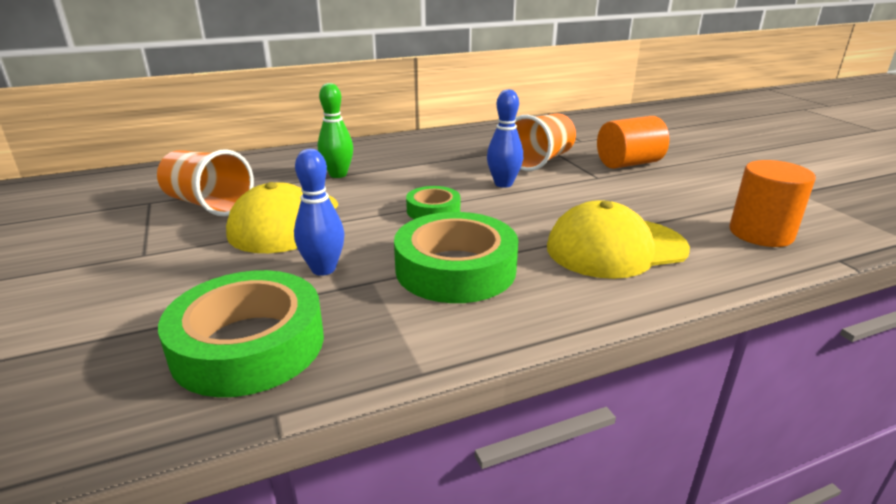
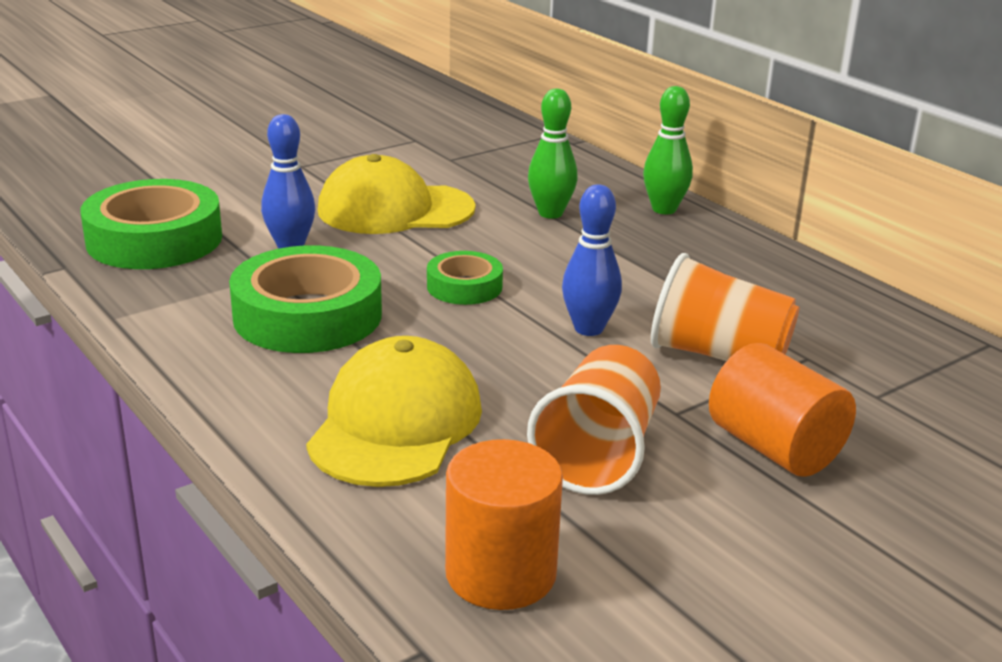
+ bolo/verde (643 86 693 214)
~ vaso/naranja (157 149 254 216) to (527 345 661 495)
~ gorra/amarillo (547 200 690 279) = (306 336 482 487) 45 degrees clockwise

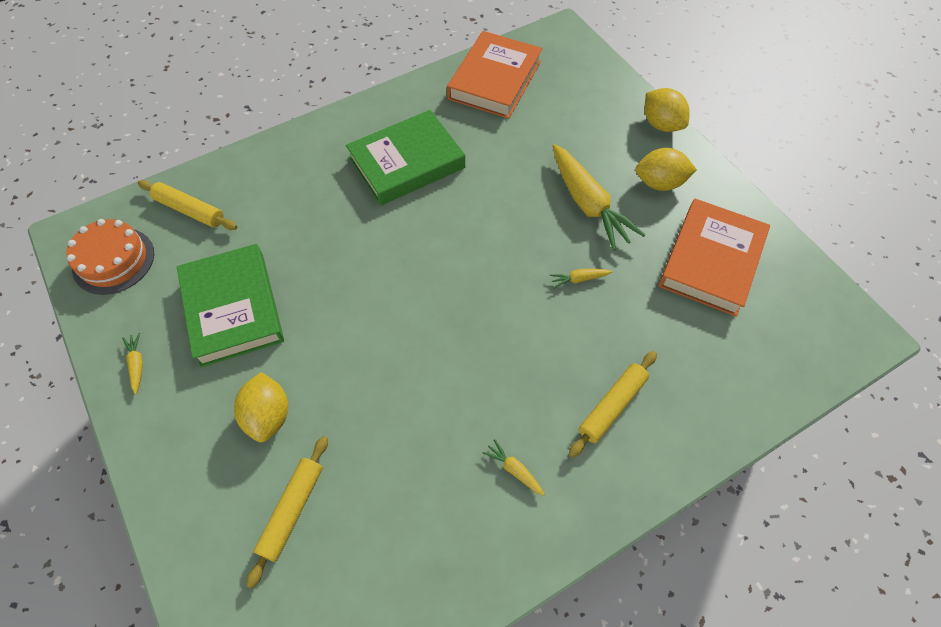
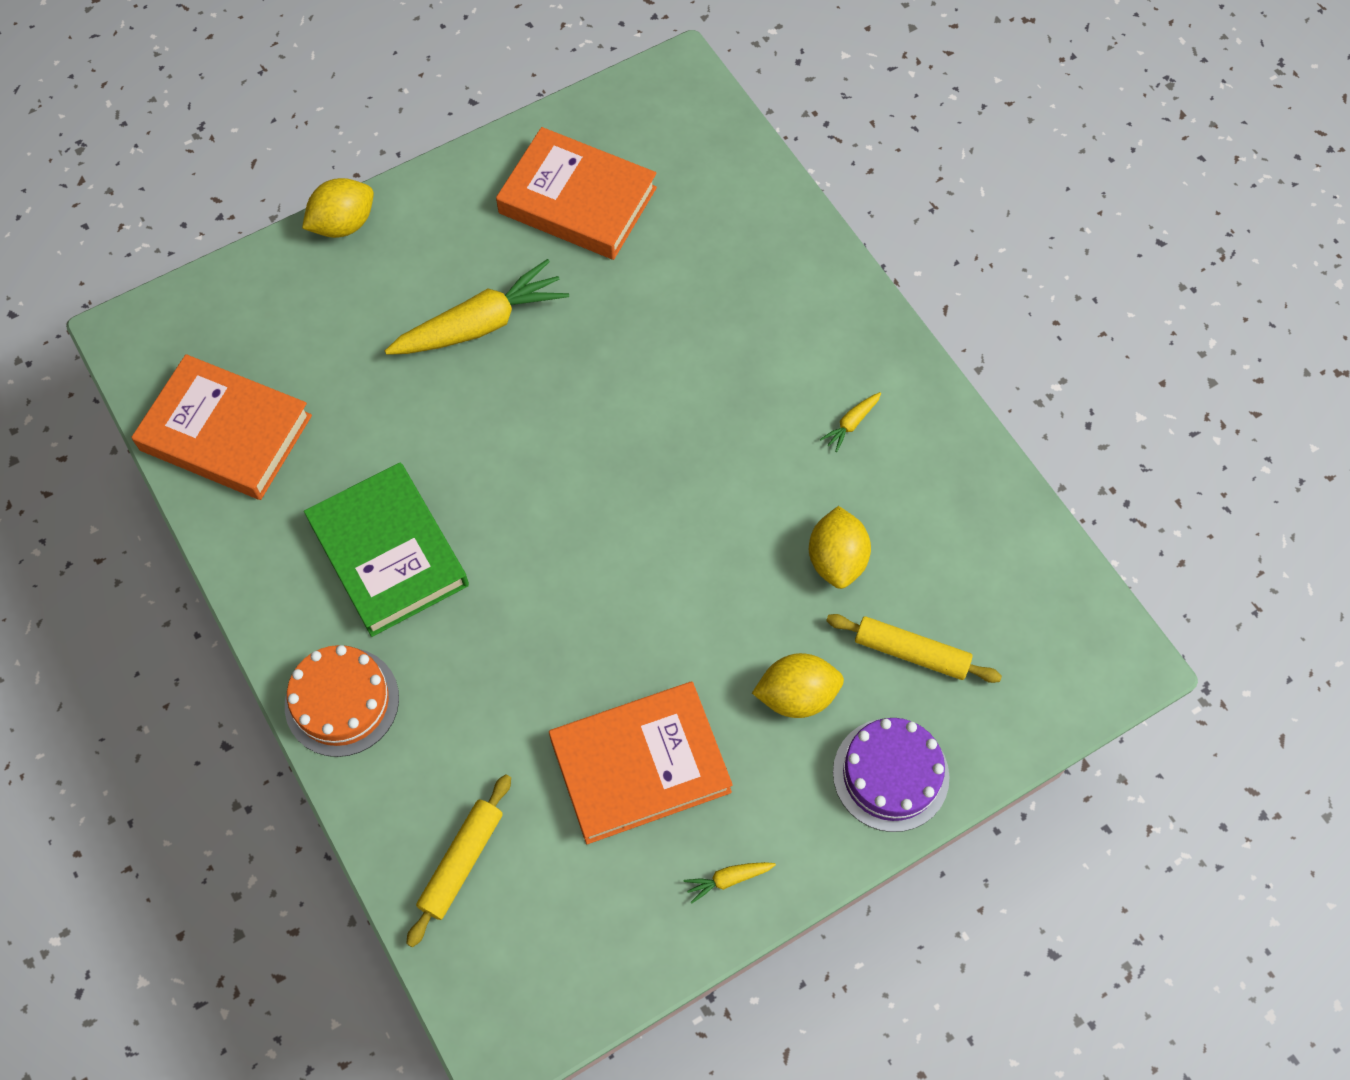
- zanahoria/amarillo (550 269 612 288)
- rodillo/amarillo (569 351 657 458)
+ tarta/morado (833 718 949 832)
~ tarta/naranja (66 219 154 295) to (285 645 399 757)
~ limón/amarillo (636 148 697 191) to (809 506 871 589)
~ libro/verde (177 244 284 368) to libro/naranja (549 682 733 844)

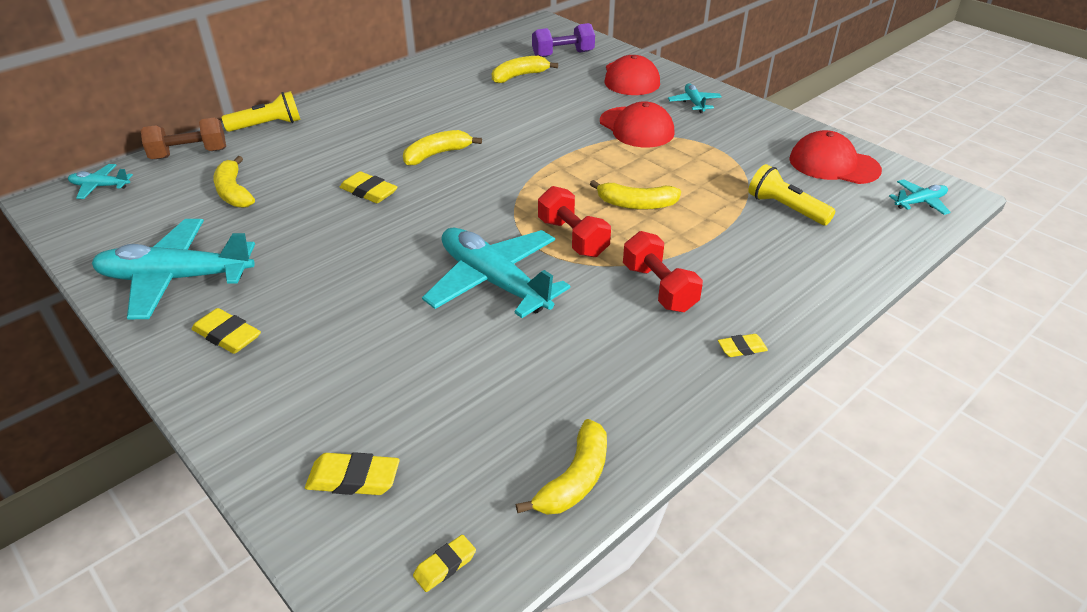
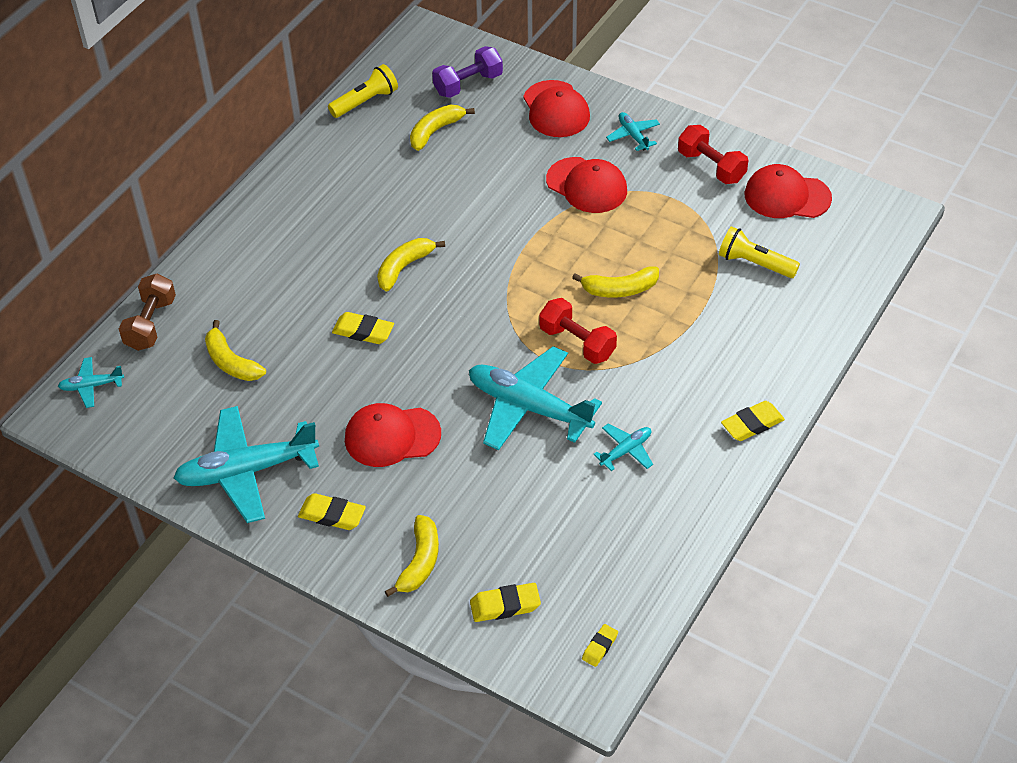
+ gorra/rojo (345 403 441 467)
~ lámpara de mano/amarillo (221 91 300 132) to (328 64 398 118)
~ plátano/amarillo (516 419 607 515) to (385 515 439 597)
~ mancuerna/rojo (623 231 703 312) to (678 125 748 184)
~ avión/turquesa (889 179 951 215) to (593 424 653 471)
~ mancuerna/marrón (141 118 226 159) = (119 274 176 351) 45 degrees counterclockwise
~ goma de borrar/amarillo (718 334 768 357) = (721 401 785 441) x1.59

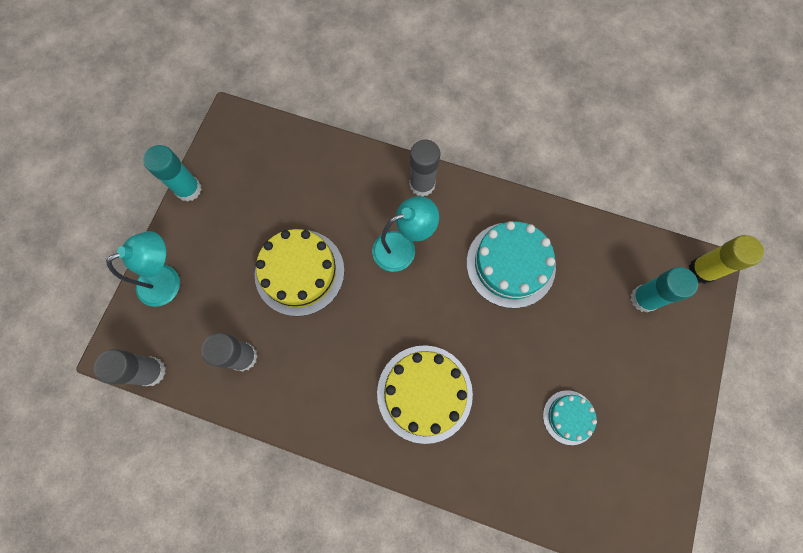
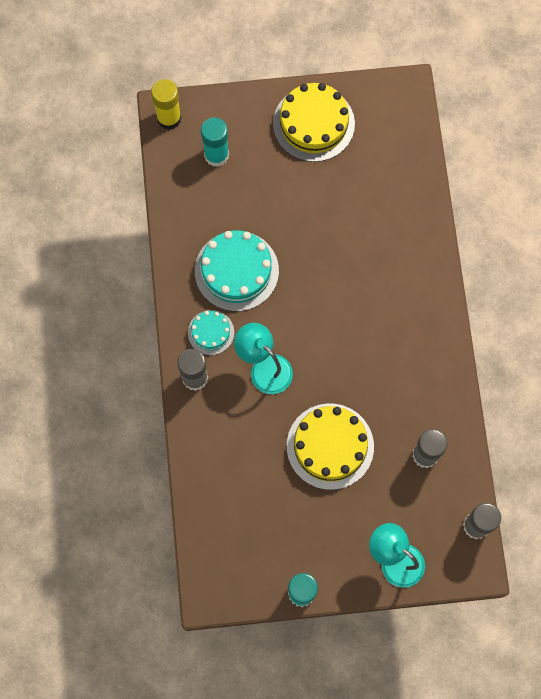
~ tarta/amarillo (377 345 473 444) to (273 83 355 162)
~ tarta/turquesa (543 390 597 445) to (188 310 234 355)

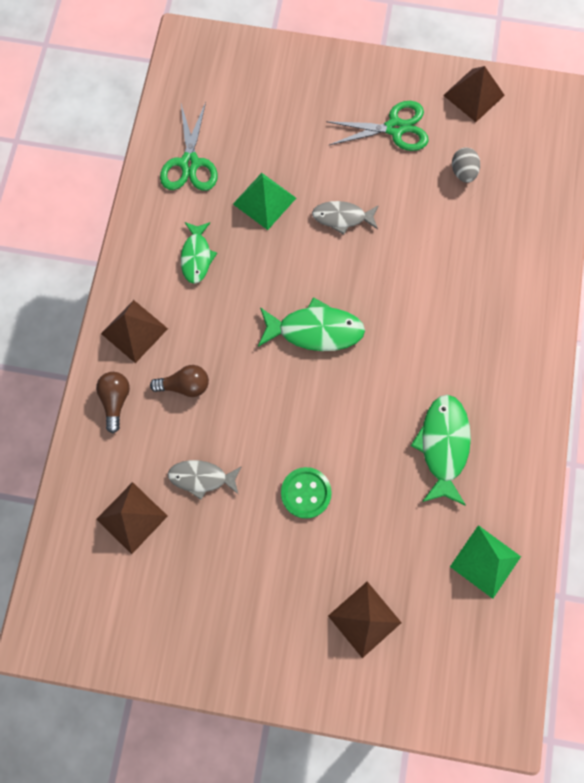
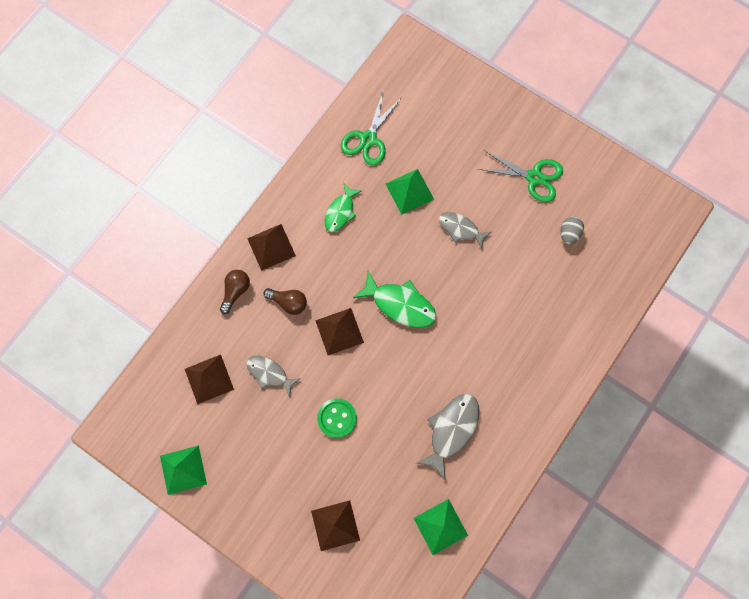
+ pirámide/verde (160 446 207 495)
~ pirámide/marrón (443 66 505 122) to (315 308 364 355)
~ pez/verde (411 395 471 506) to pez/gris (417 394 479 481)

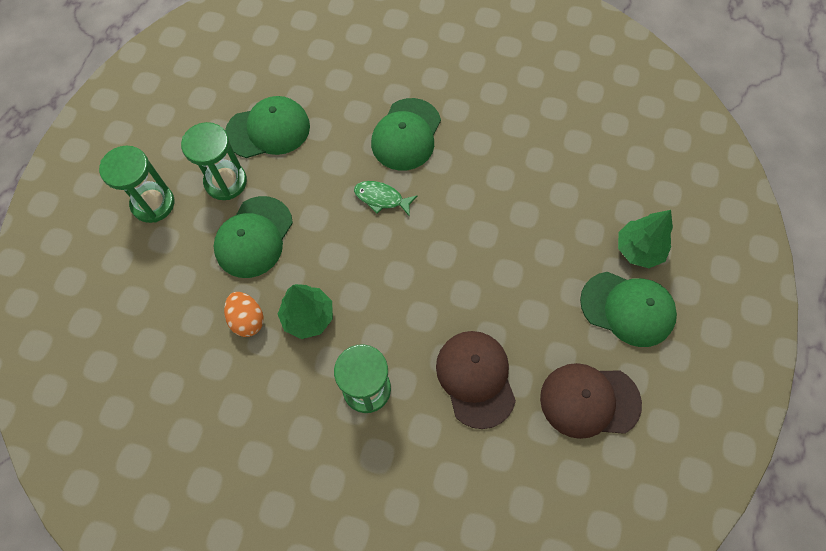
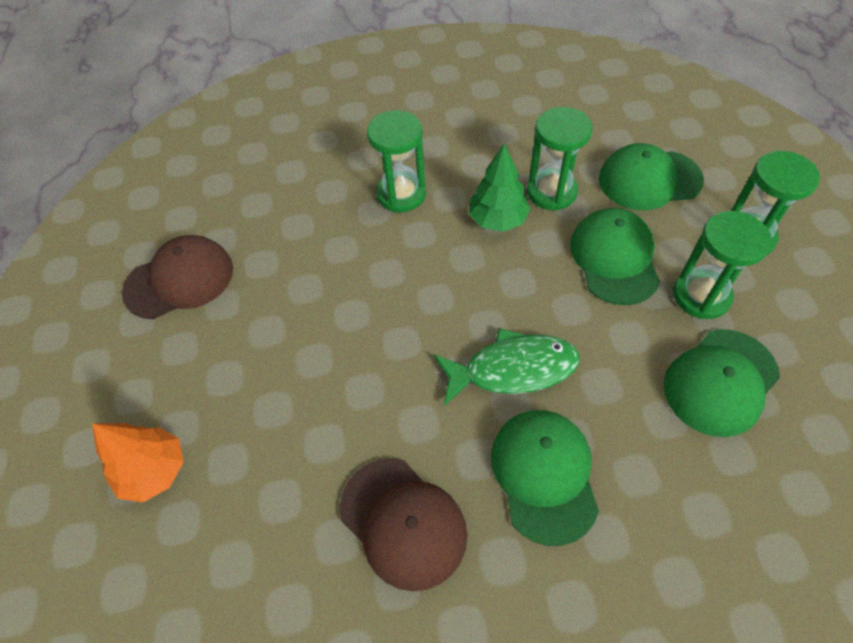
~ gorra/marrón (436 331 516 429) to (339 458 467 591)
~ gorra/verde (580 272 677 347) to (599 143 704 210)
~ huevo/naranja (224 292 264 337) to reloj de arena/verde (527 107 593 210)
~ árbol/verde (618 210 673 268) to árbol/naranja (92 423 184 502)
~ pez/verde (354 181 418 217) = (434 328 580 406) x1.63

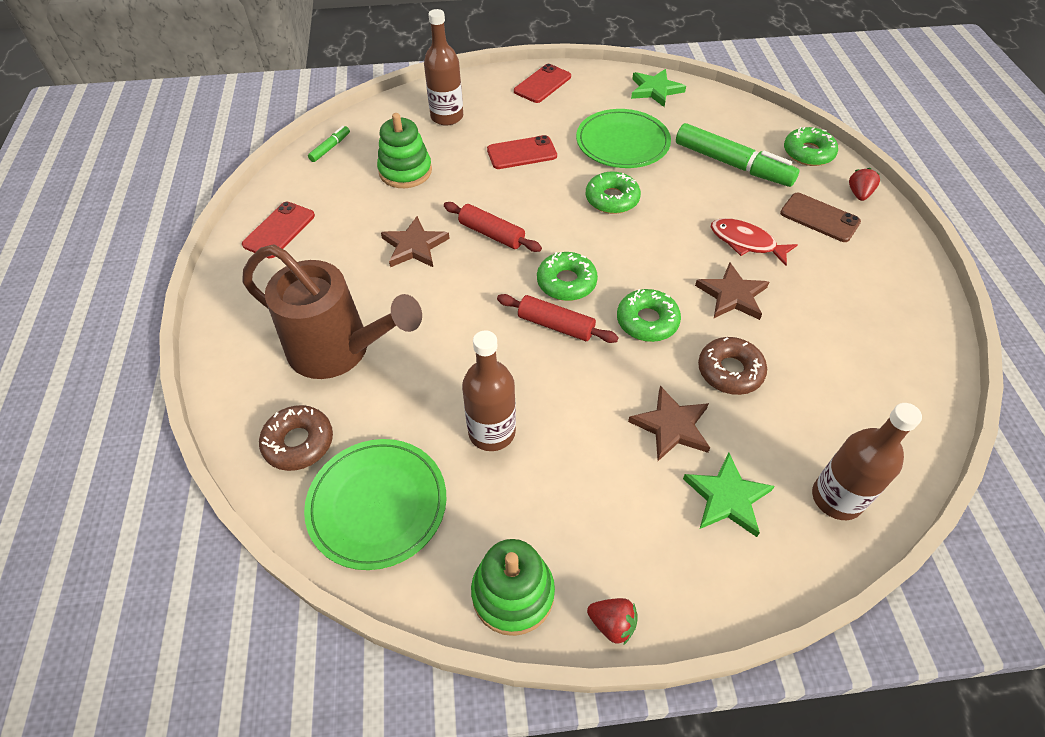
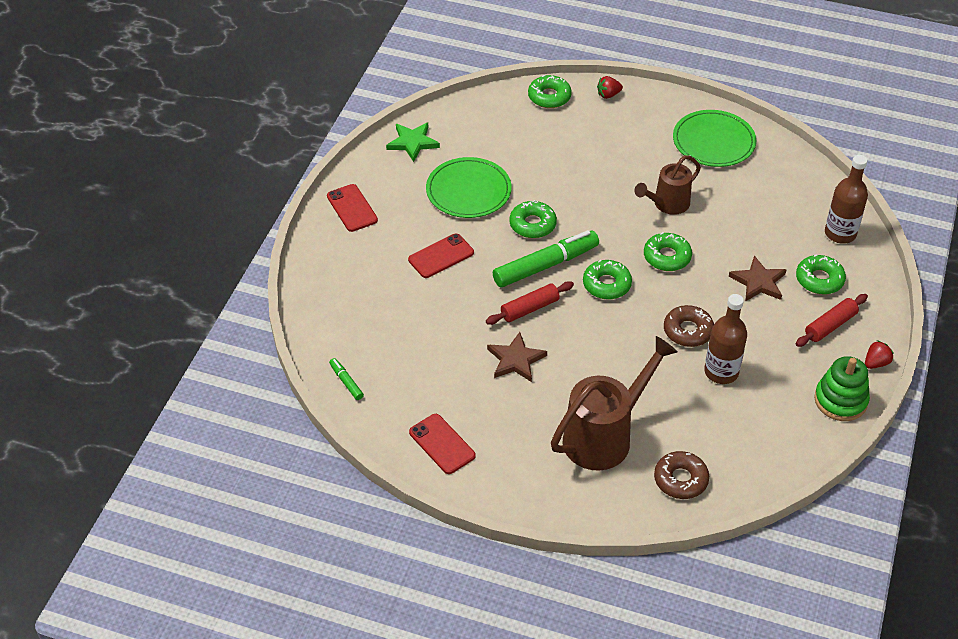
- juguete apilable/verde (377 113 432 188)
- botella/marrón (424 9 463 126)
- pez/rojo (711 218 798 266)
- móvil/marrón (780 193 861 242)
~ plato/verde (304 439 446 570) to (673 110 756 167)
~ rodillo/rojo (497 294 619 343) to (796 294 868 347)
~ rotulador/verde (676 123 800 187) to (493 230 599 288)
~ rosquilla/marrón (698 337 767 395) to (664 305 714 347)
~ estrella/verde (683 453 775 537) to rosquilla/verde (796 254 846 295)
~ estrella/marrón (695 262 769 320) to regadera/marrón (635 155 701 215)
~ móvil/rojo (487 135 557 169) = (408 234 474 278) 45 degrees clockwise
~ fresa/rojo (849 168 880 201) = (597 76 623 99) 60 degrees counterclockwise

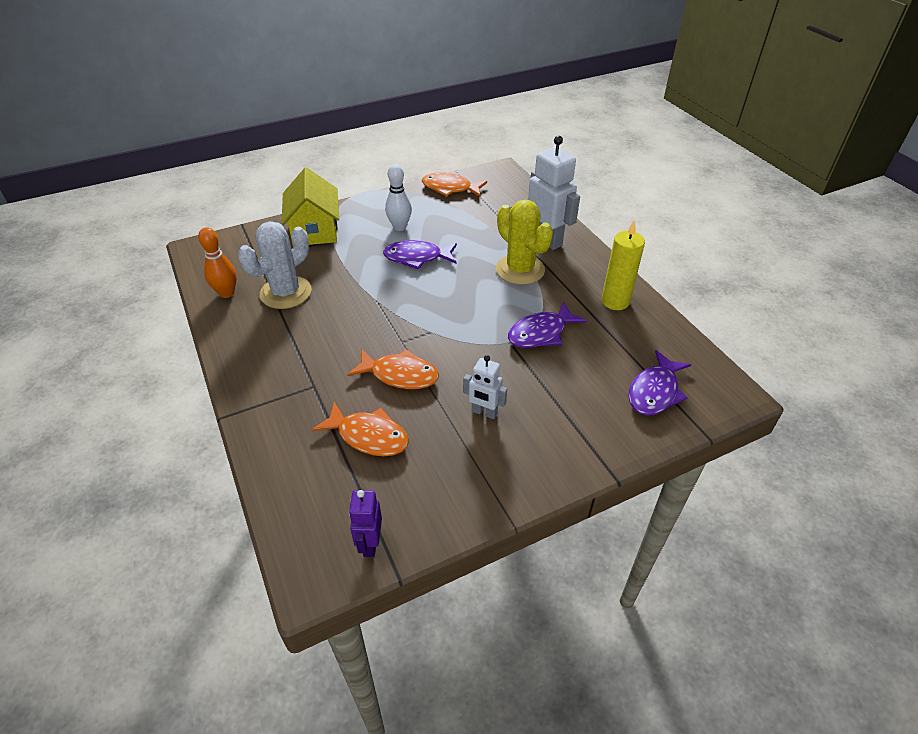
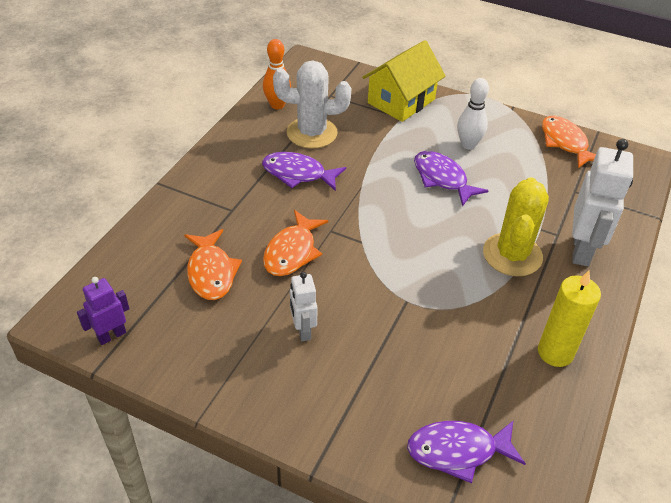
~ pez/morado (508 302 587 348) to (262 152 346 191)
~ pez/naranja (347 349 439 389) = (263 210 329 276) 45 degrees clockwise

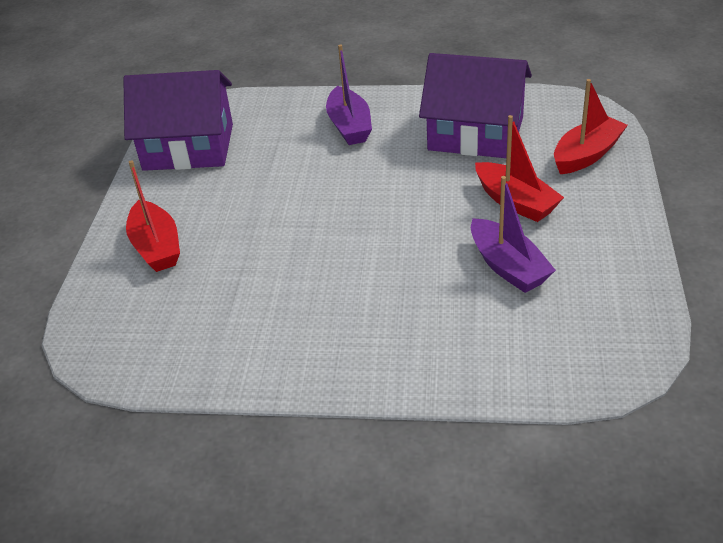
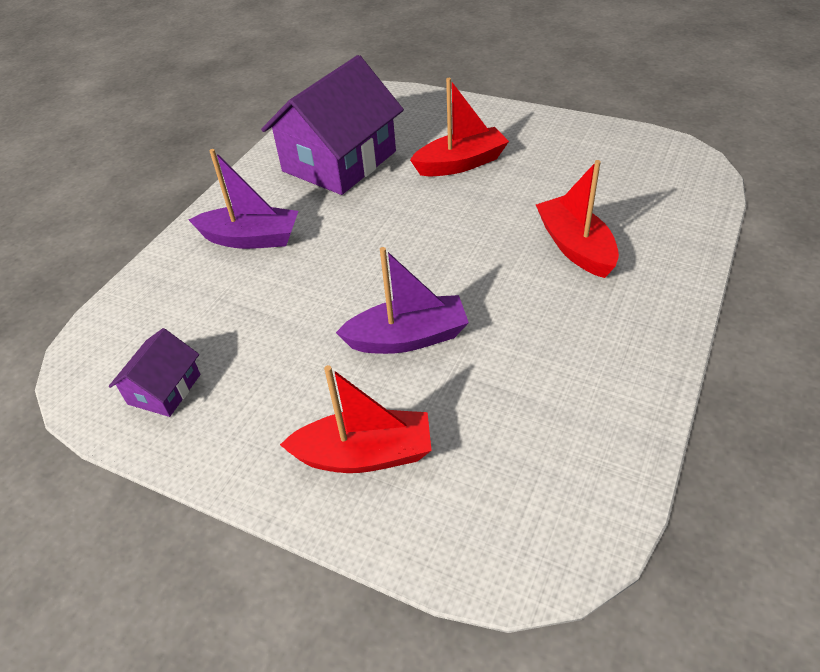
~ barco/morado (471 176 556 293) to (336 247 469 354)
~ barco/rojo (554 79 628 174) to (536 160 619 278)
~ casa/morado (123 70 233 171) = (109 328 200 417) x0.47

